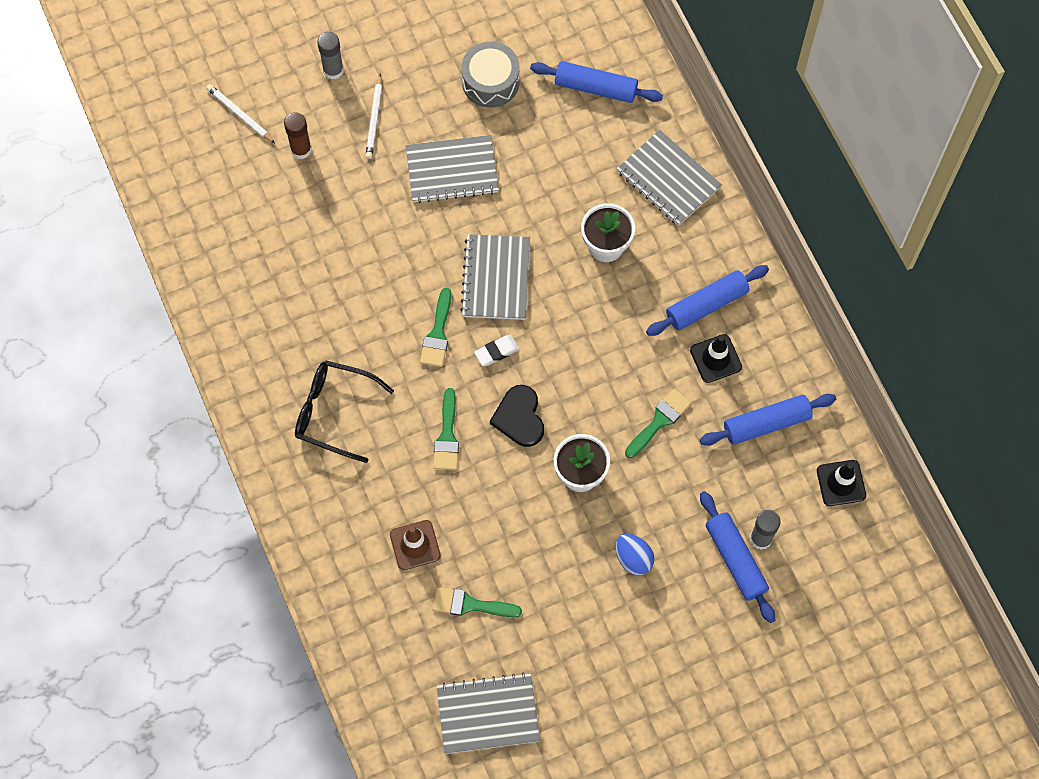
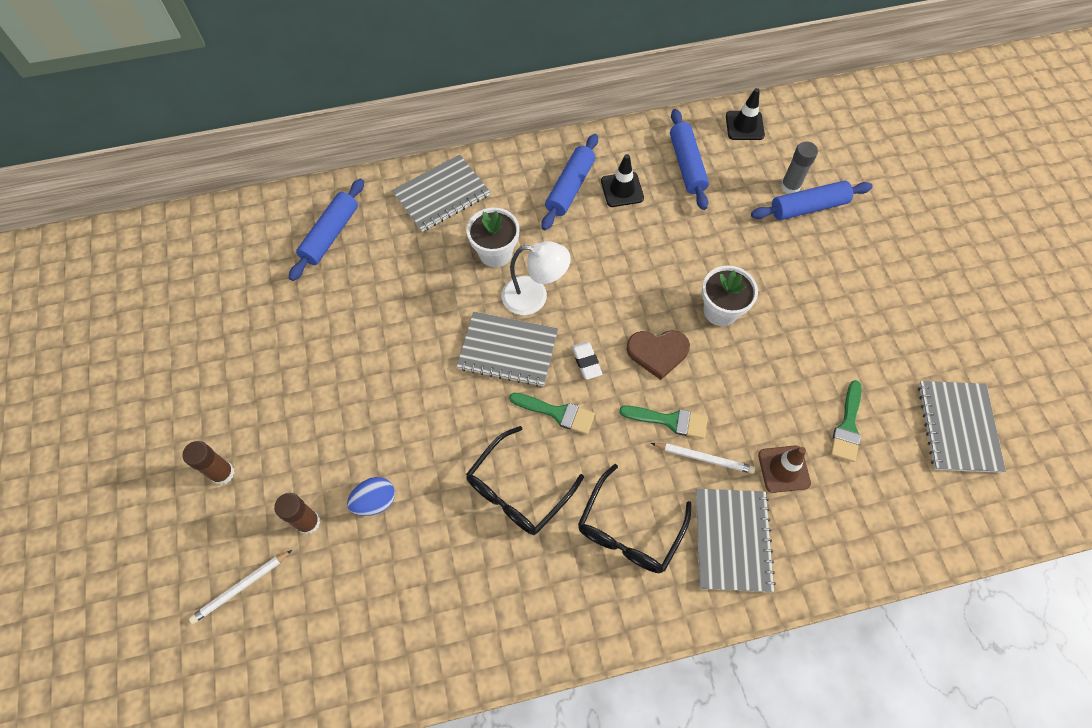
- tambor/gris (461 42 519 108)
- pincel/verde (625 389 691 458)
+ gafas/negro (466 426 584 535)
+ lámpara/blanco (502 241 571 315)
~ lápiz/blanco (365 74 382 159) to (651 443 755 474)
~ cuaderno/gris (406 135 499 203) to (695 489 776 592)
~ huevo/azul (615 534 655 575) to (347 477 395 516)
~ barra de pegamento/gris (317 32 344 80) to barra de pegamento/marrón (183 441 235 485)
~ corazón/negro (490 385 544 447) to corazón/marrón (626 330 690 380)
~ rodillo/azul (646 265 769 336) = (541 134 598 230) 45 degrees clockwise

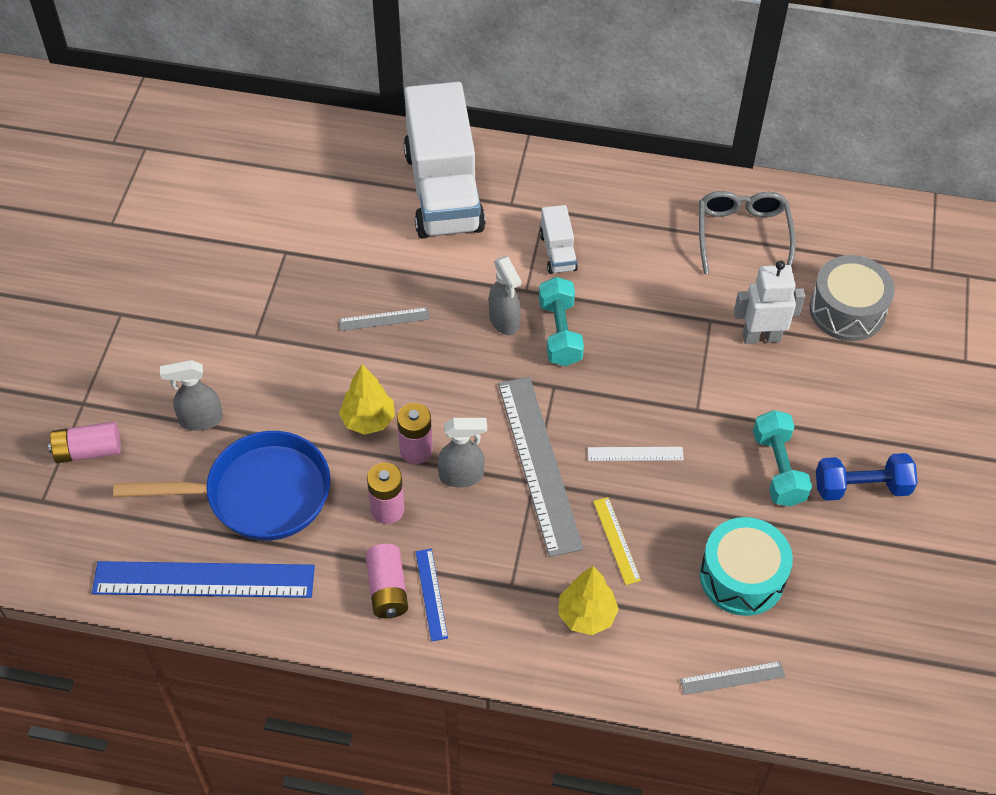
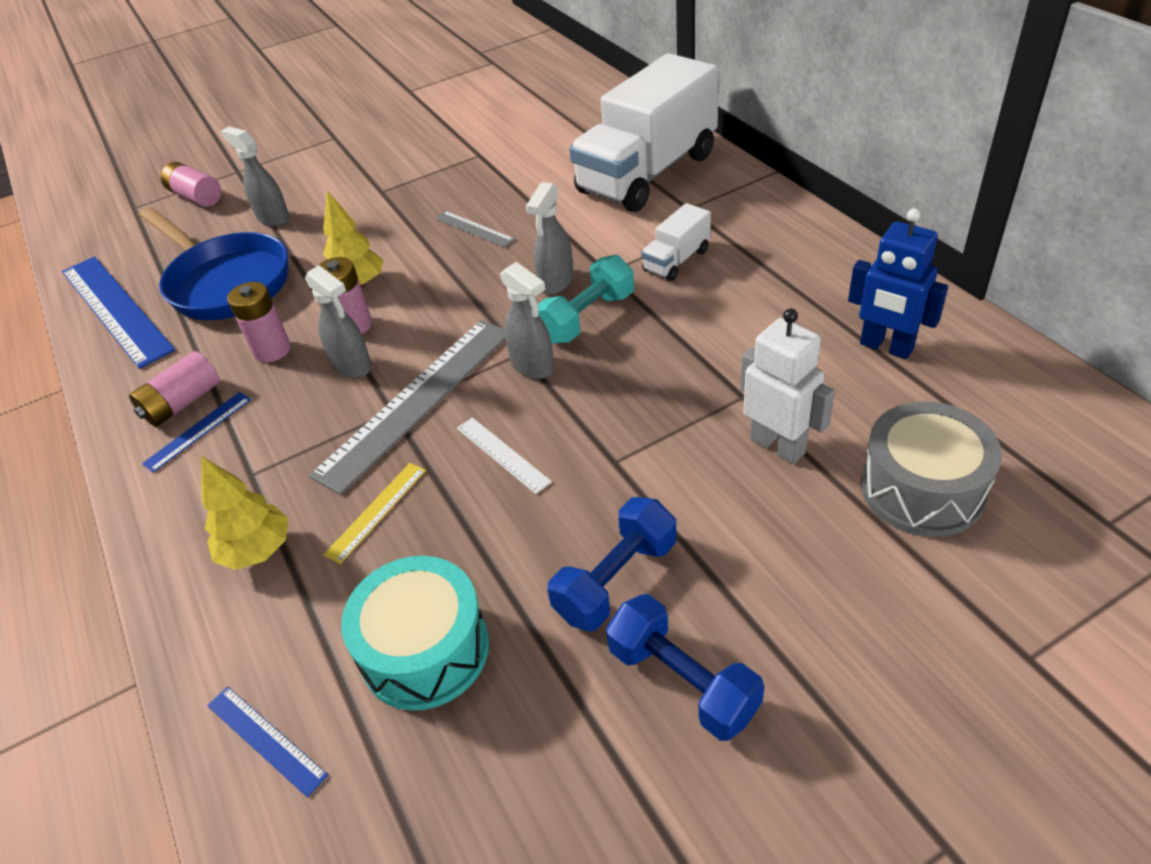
+ pulverizador/gris (500 262 554 379)
~ gafas/gris (699 191 796 274) to robot/azul (848 208 948 359)
~ regla/gris (680 661 785 695) to regla/azul (207 686 328 797)
~ mancuerna/turquesa (753 410 812 507) to mancuerna/azul (547 497 677 631)

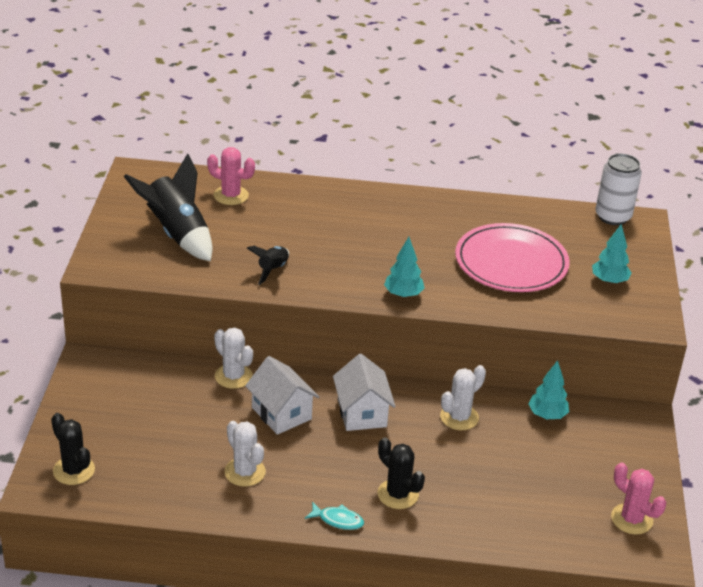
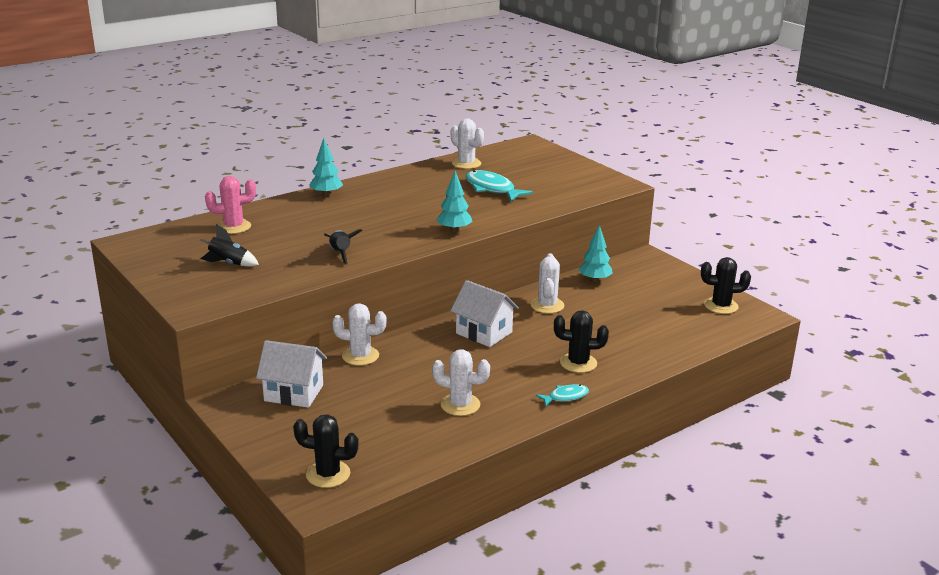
- lata/blanco (595 154 642 225)
+ cactus/blanco (451 119 484 169)
~ casa/blanco (245 356 319 435) to (256 340 327 408)
~ árbol/turquesa (592 224 632 284) to (309 138 343 196)
~ plato/rosa (455 223 570 292) to pez/turquesa (465 170 533 201)
~ cactus/rosa (611 463 666 535) to cactus/negro (701 257 751 314)
~ cohete/negro (124 153 213 261) = (200 224 259 267) x0.52

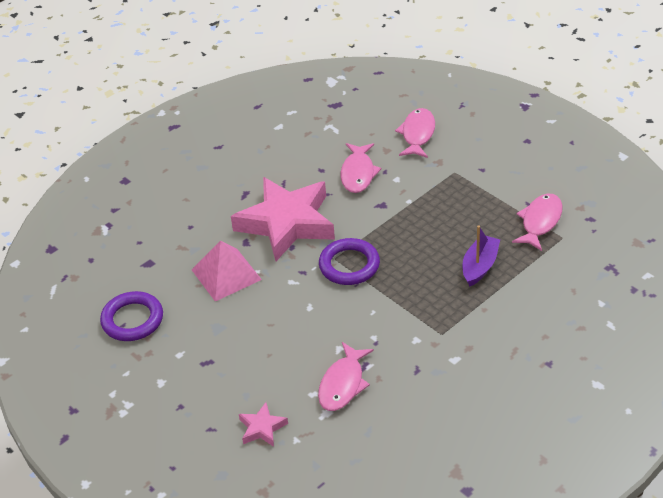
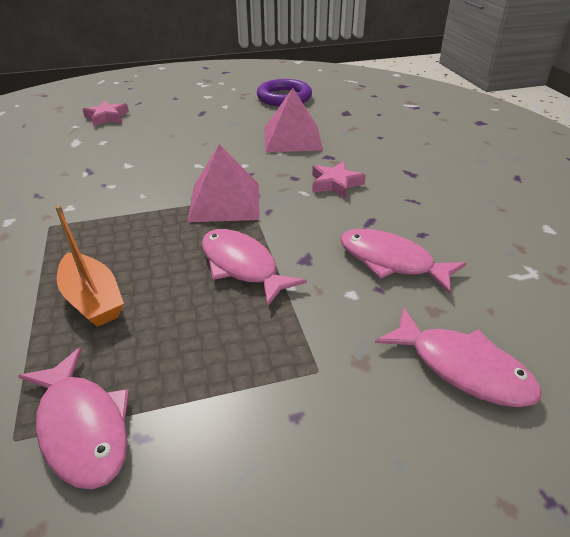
~ pez/rosa (318 342 374 411) to (201 229 307 307)
~ anillo/morado (319 238 380 285) to pirámide/rosa (187 144 259 222)
~ barco/morado (462 225 500 287) to barco/naranja (55 205 124 327)
~ estrella/rosa (231 177 335 261) = (312 161 366 198) x0.41

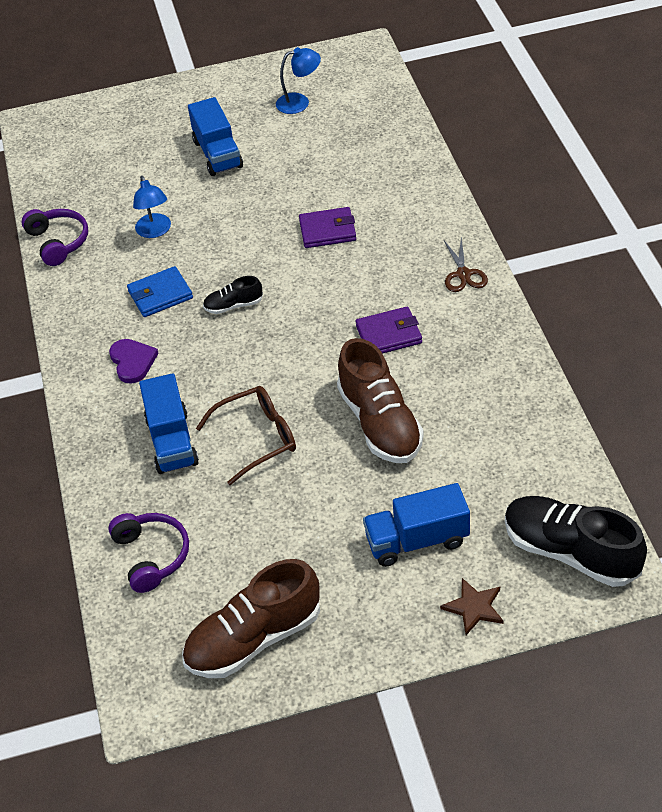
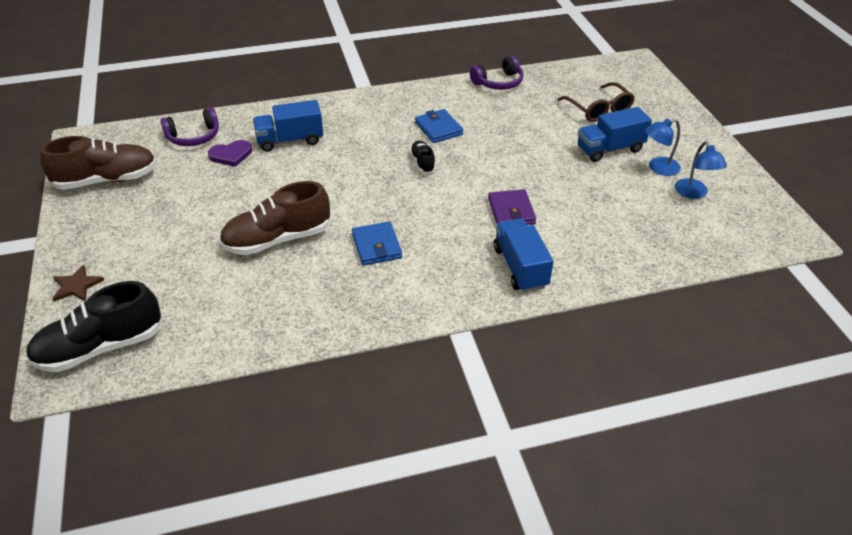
- tijeras/marrón (444 238 488 292)
~ corazón/morado (109 339 159 383) to (208 140 252 167)
~ lámpara/azul (133 176 171 238) to (645 119 681 176)
~ gafas/marrón (196 386 296 485) to (558 82 635 122)
~ camión/azul (363 483 470 567) to (494 219 554 292)
~ cartera/morado (356 307 422 354) to cartera/azul (352 221 402 265)
~ zapato/marrón (182 559 320 678) = (40 136 157 190) 105 degrees clockwise
~ zapato/negro (505 496 647 587) = (26 281 162 372) 150 degrees counterclockwise

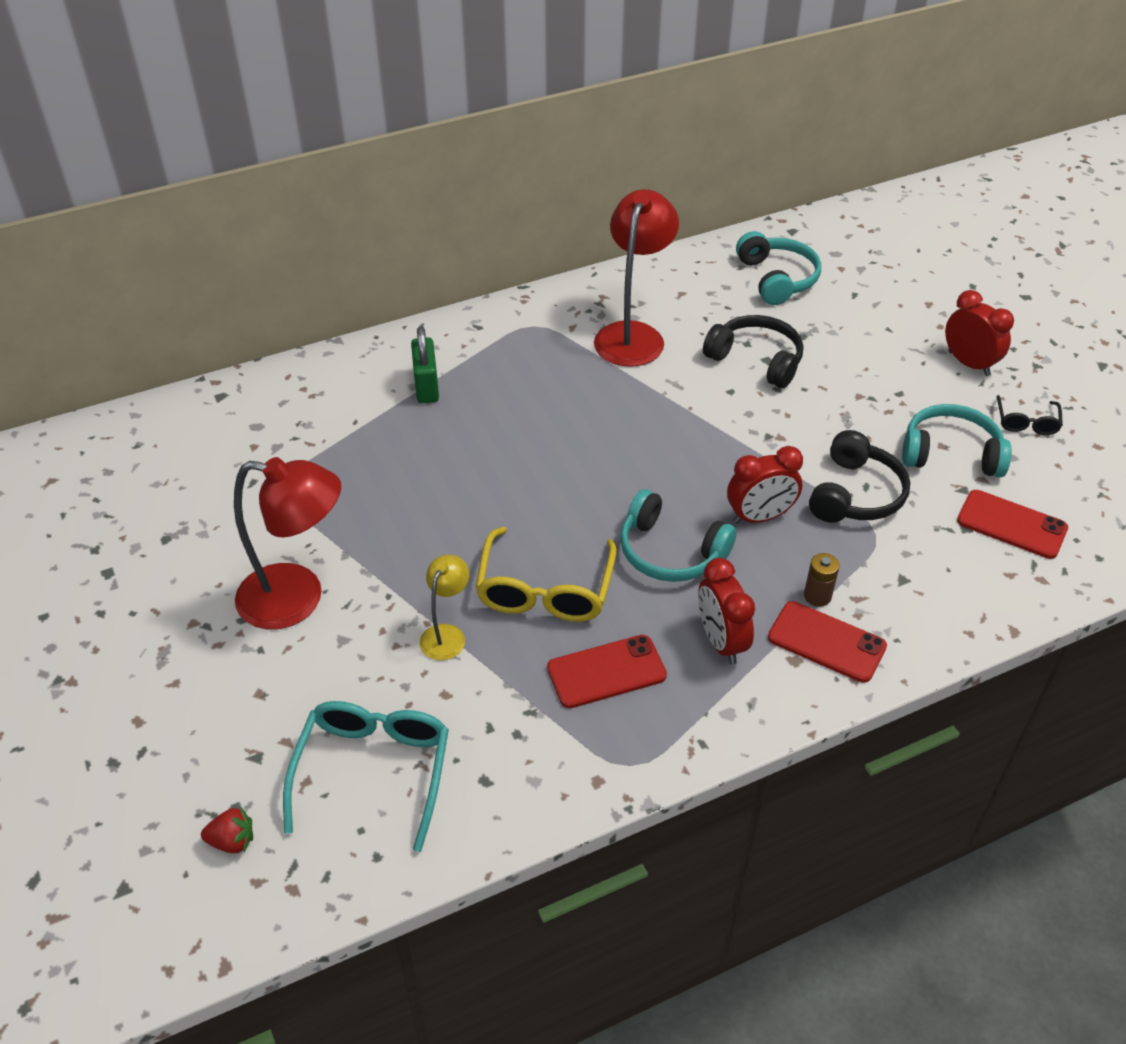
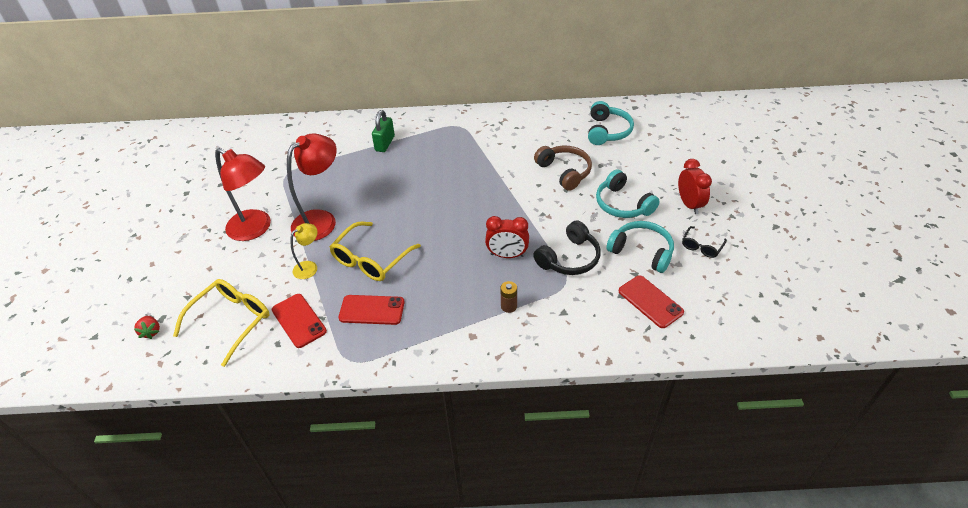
- despertador/rojo (698 558 755 664)
~ lámpara/rojo (594 189 679 367) to (287 133 337 241)
~ auriculares/turquesa (620 489 736 582) to (596 169 660 218)
~ móvil/rojo (768 601 887 683) to (272 294 327 348)
~ gafas/turquesa (283 701 449 852) to gafas/amarillo (173 279 270 367)
~ auriculares/negro (703 315 803 388) to auriculares/marrón (534 146 592 191)
~ fresa/rojo (201 807 253 853) = (134 316 160 339) 45 degrees clockwise

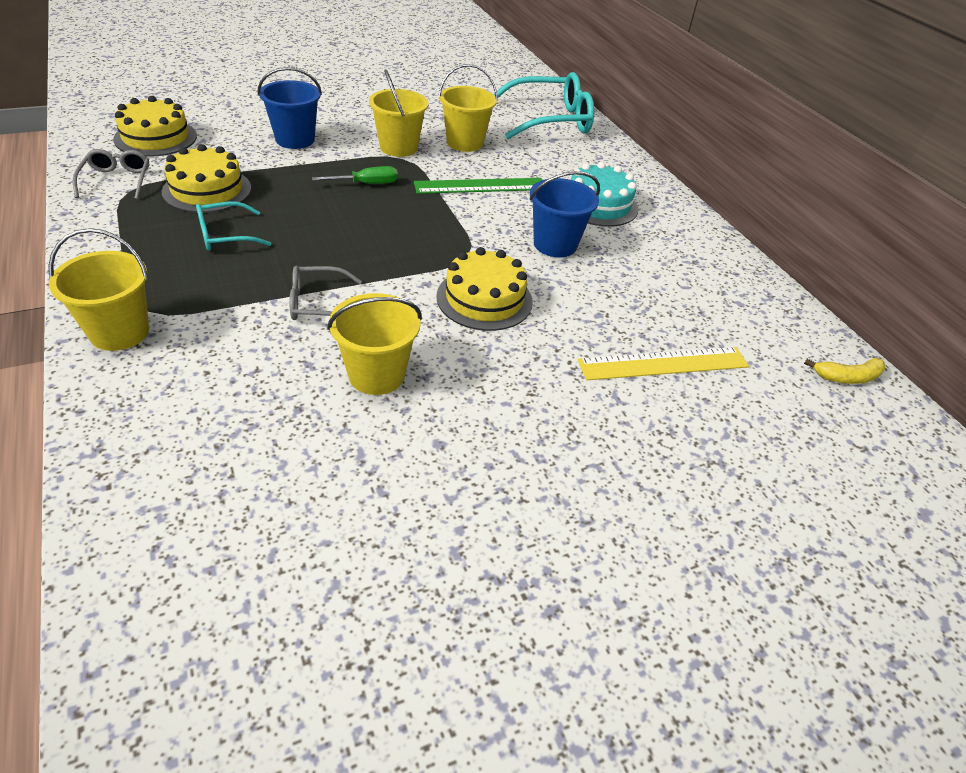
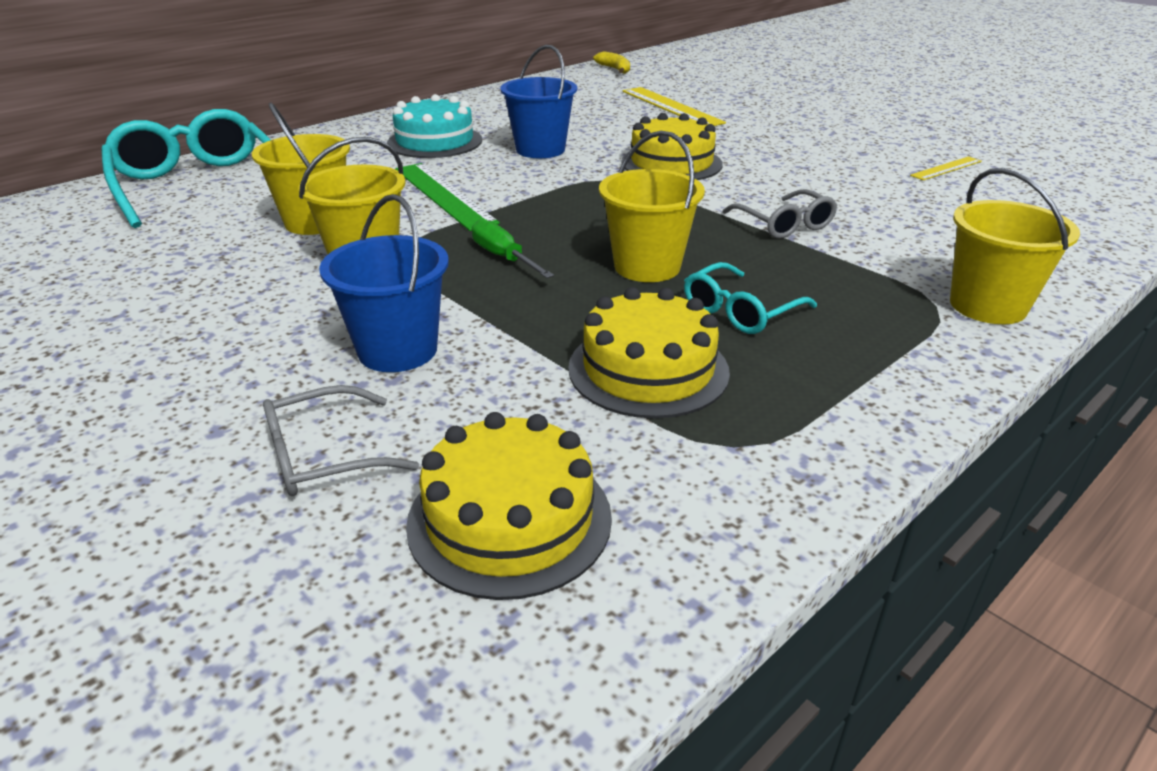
+ regla/amarillo (910 157 982 180)
~ gafas/gris (73 149 149 200) to (263 385 419 496)
~ balde/amarillo (327 293 422 395) to (599 131 705 282)
~ gafas/turquesa (196 202 271 251) = (684 262 817 334) 90 degrees clockwise

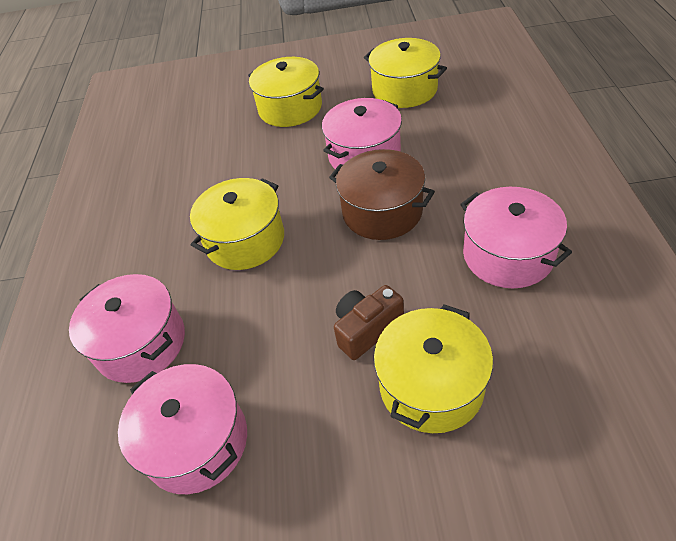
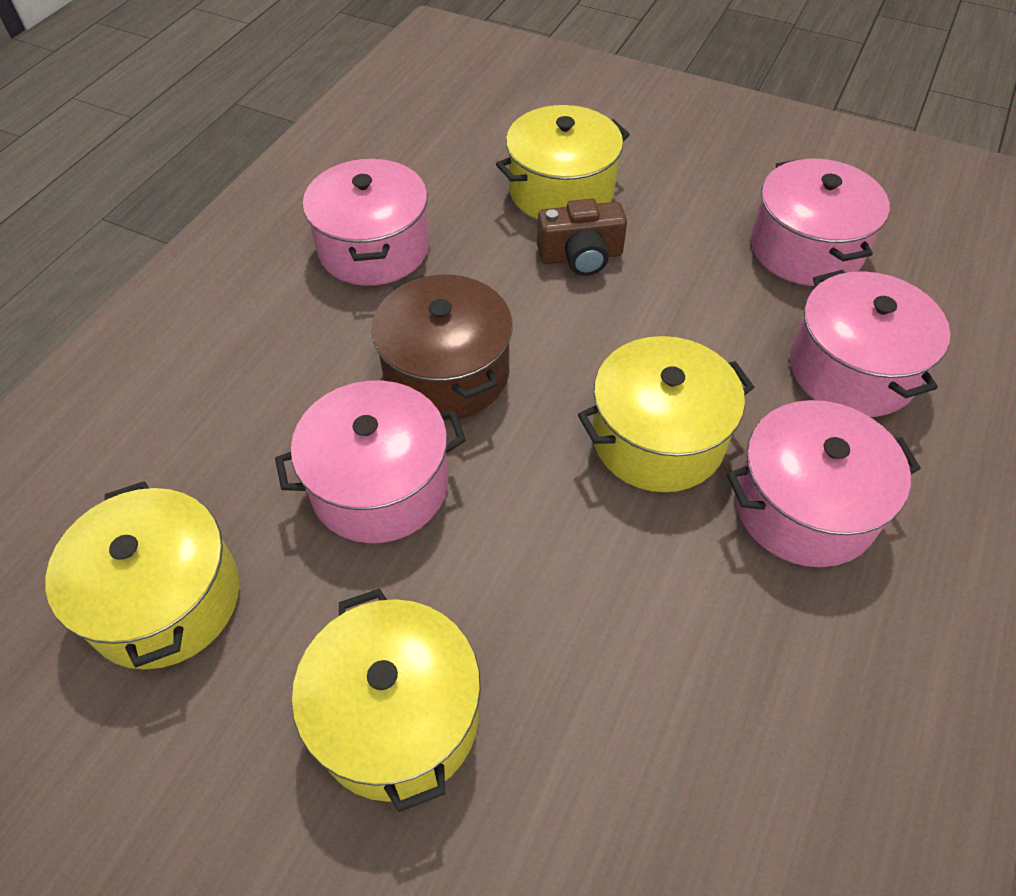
+ olla/rosa (727 400 921 567)

